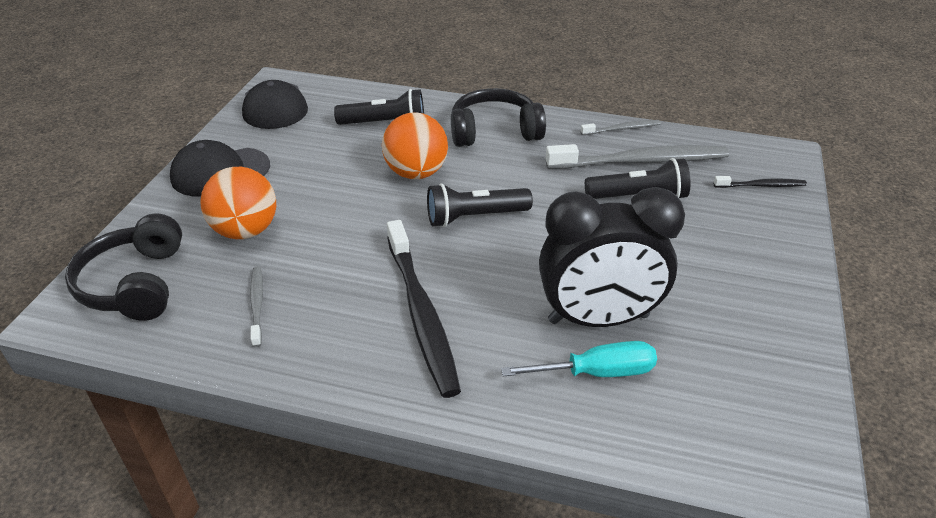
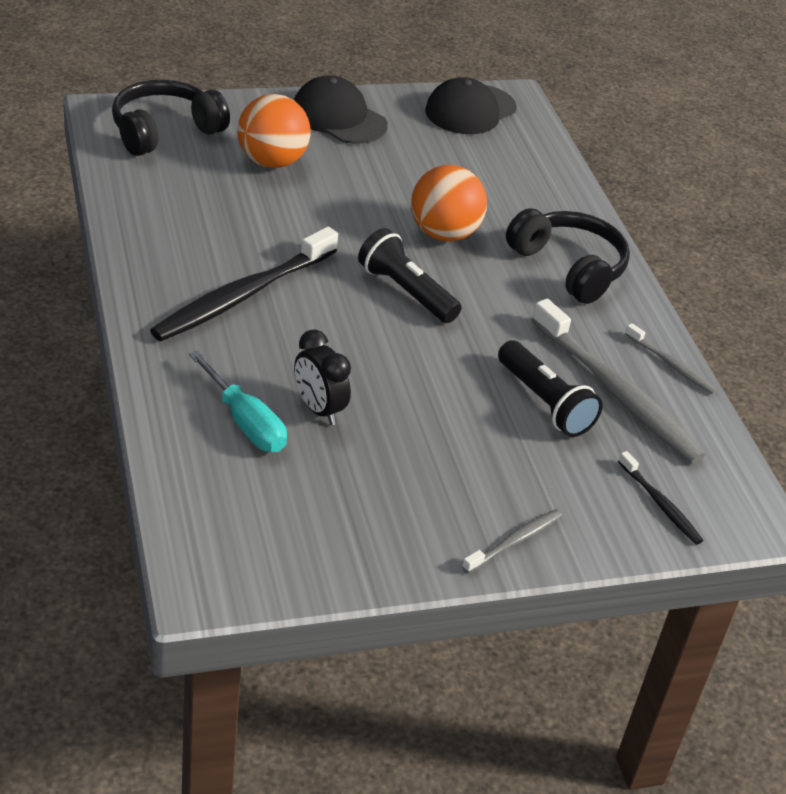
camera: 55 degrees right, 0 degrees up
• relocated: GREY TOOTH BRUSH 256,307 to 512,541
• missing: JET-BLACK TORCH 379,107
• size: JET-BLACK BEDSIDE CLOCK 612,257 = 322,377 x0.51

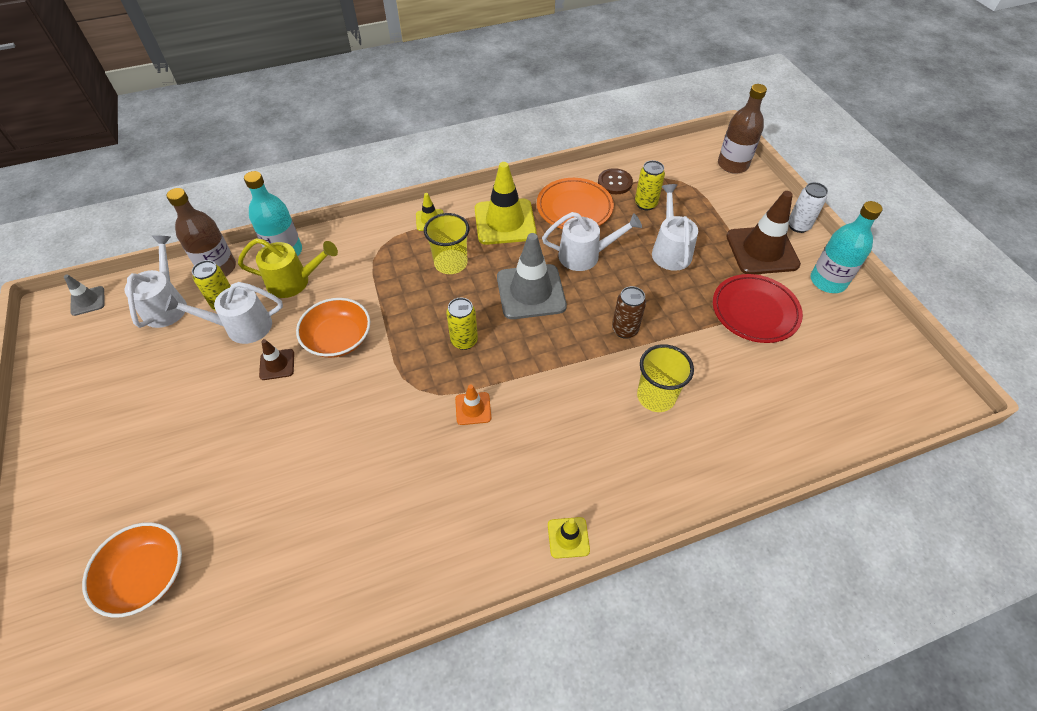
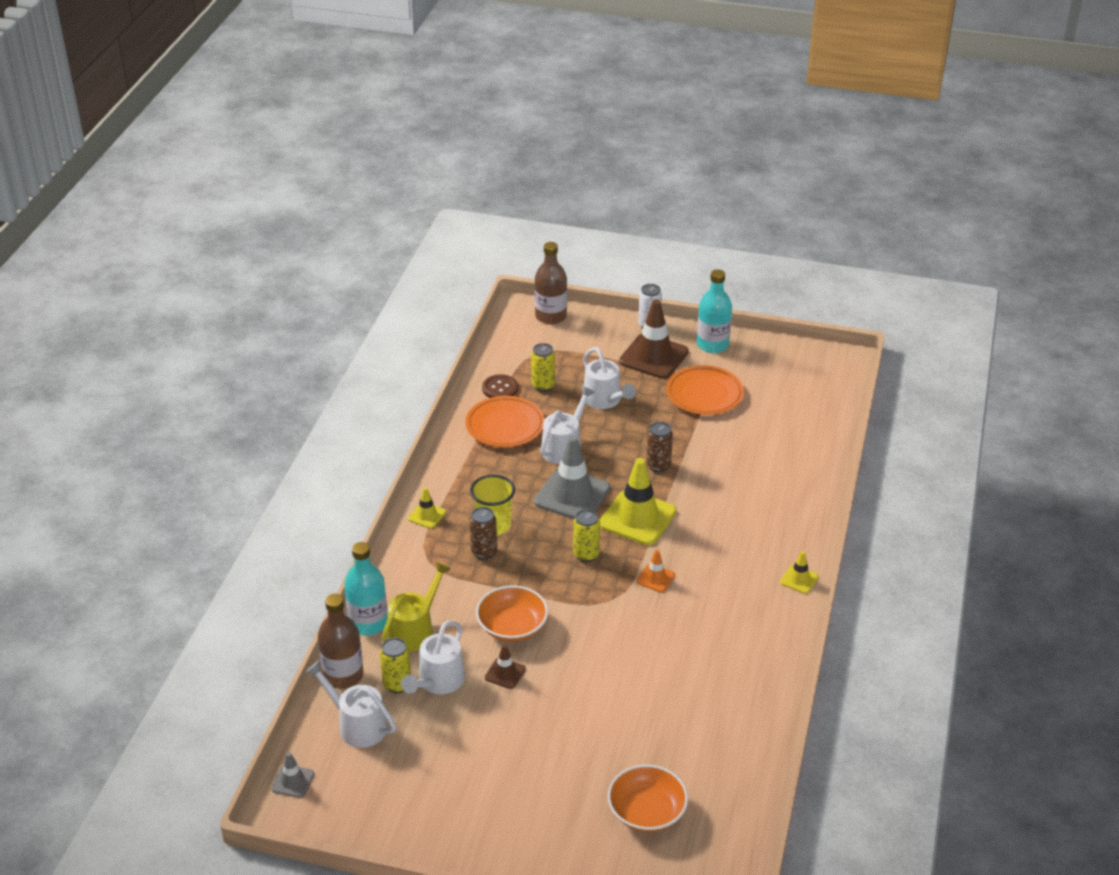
camera: 55 degrees left, 15 degrees down
• relocated: BRIGHT YELLOW TRAFFIC CONE 506,203 to 638,501
• missing: BRIGHT YELLOW CUP 665,378
• spun: WHITE WATERING POT 675,227 = 609,378 150 degrees counterclockwise
• colour: SCARLET PLATE 758,308 to BRIGHT ORANGE PLATE 705,390
• appeared: RUSSET SODA CAN 483,533

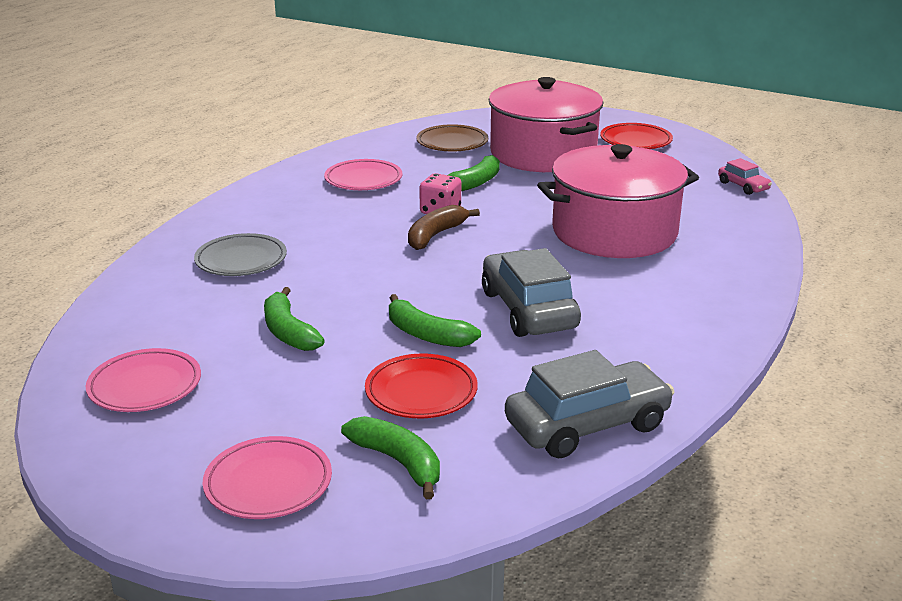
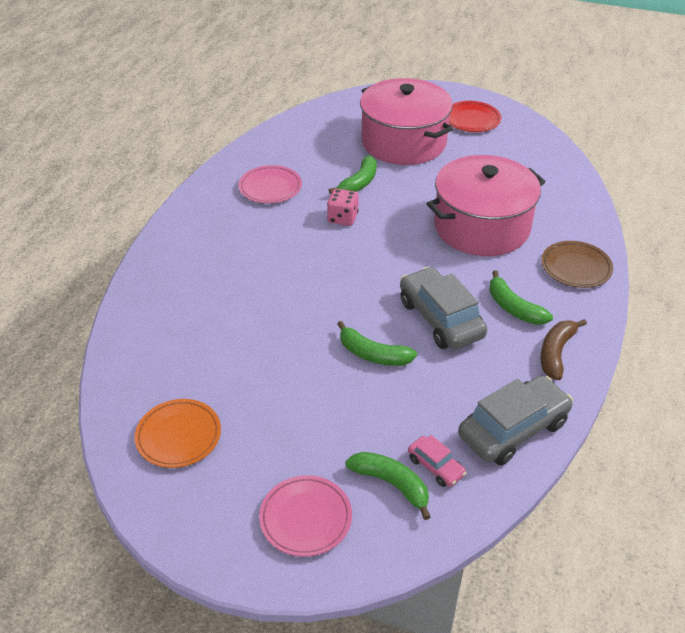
camera: 10 degrees left, 15 degrees up
• colour: ROSE-PINK PLATE 143,380 to BRIGHT ORANGE PLATE 178,433
• missing: GREY PLATE 240,254
• relocated: LEAF-GREEN TOY BANANA 294,319 to 521,297
• missing: SCARLET PLATE 421,385
• relocated: RUSSET TOY BANANA 444,227 to 563,349
• relocated: RUSSET PLATE 452,137 to 577,264
• relocated: ROSE-PINK AUTOMOBILE 745,176 to 437,461

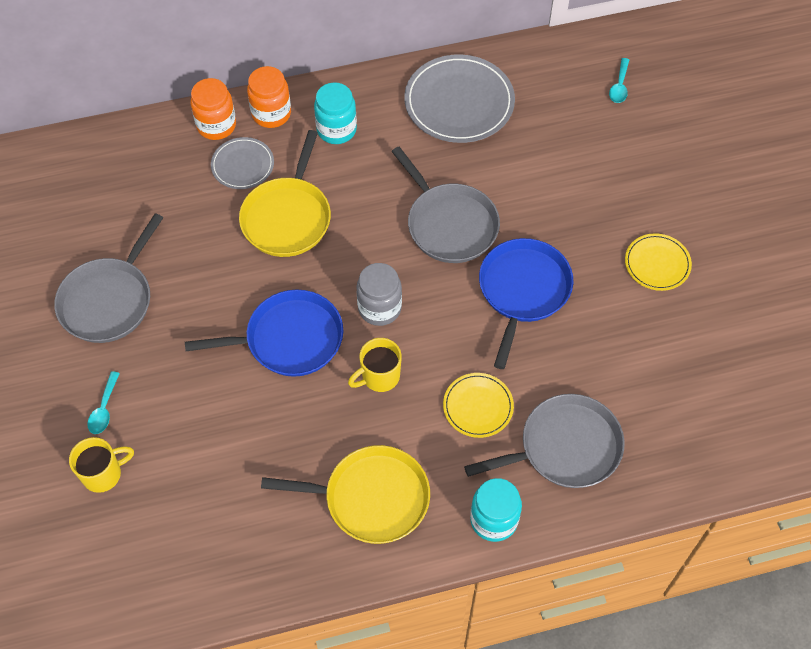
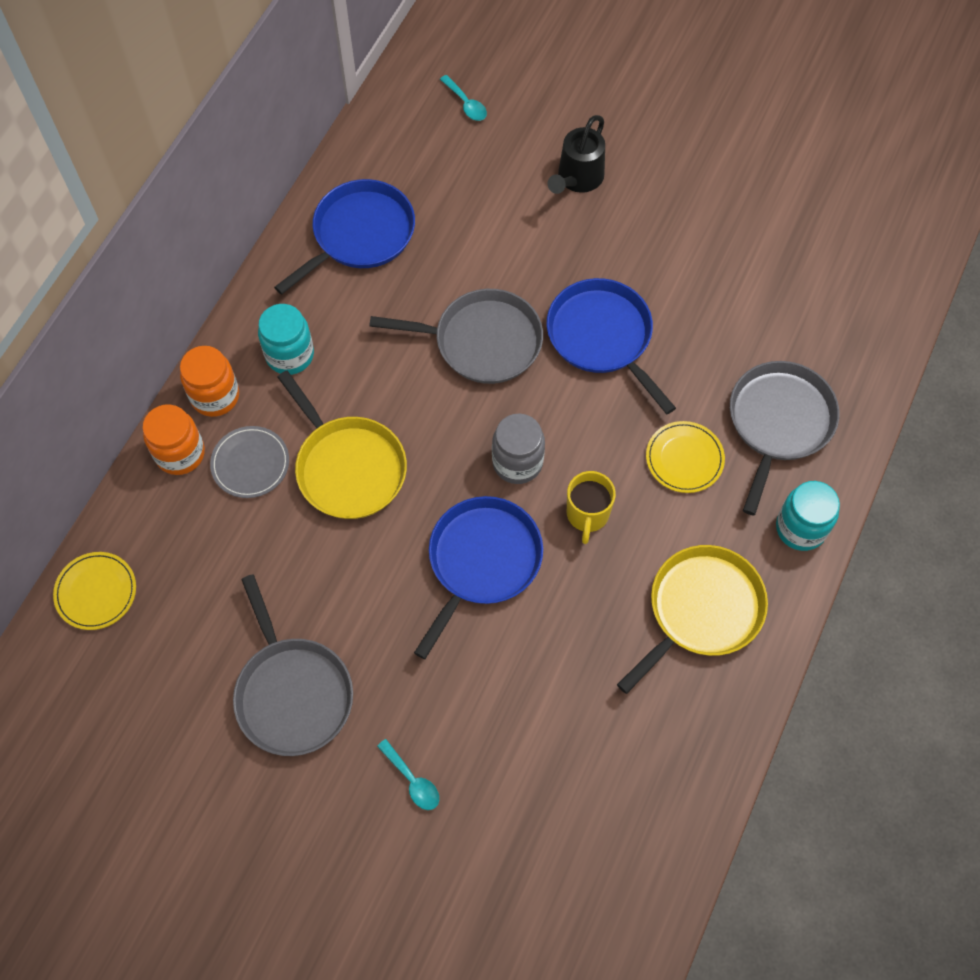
camera: 50 degrees left, 5 degrees up
• missing: BRIGHT YELLOW TEA MUG 101,465
• exchanged: GREY PLATE 459,98 to COBALT SKILLET 344,237
• relocated: BRIGHT YELLOW PLATE 658,262 to 94,591
• appeared: JET-BLACK WATERING POT 576,154

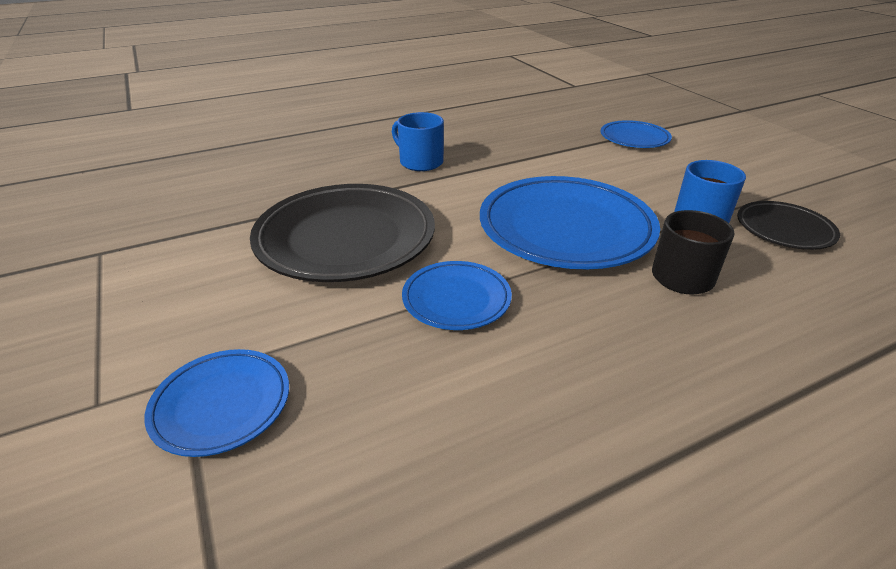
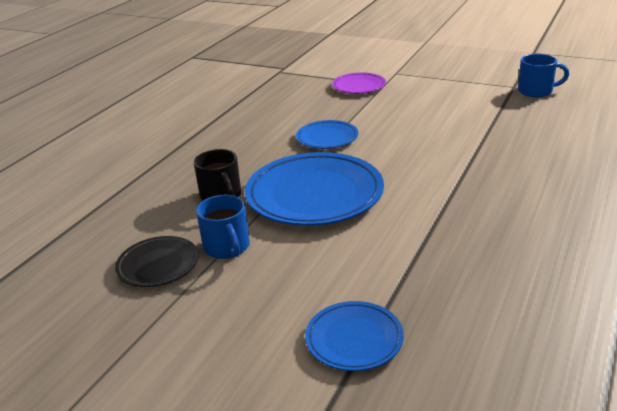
camera: 145 degrees right, 5 degrees down
• colour: COBALT PLATE 216,403 to PURPLE PLATE 359,83
• missing: JET-BLACK PLATE 342,233
• relocated: COBALT TEA MUG 418,141 to 543,75

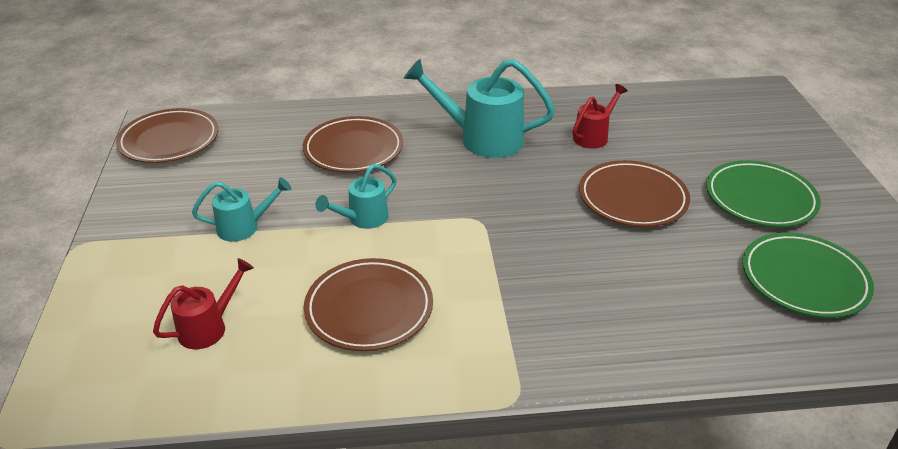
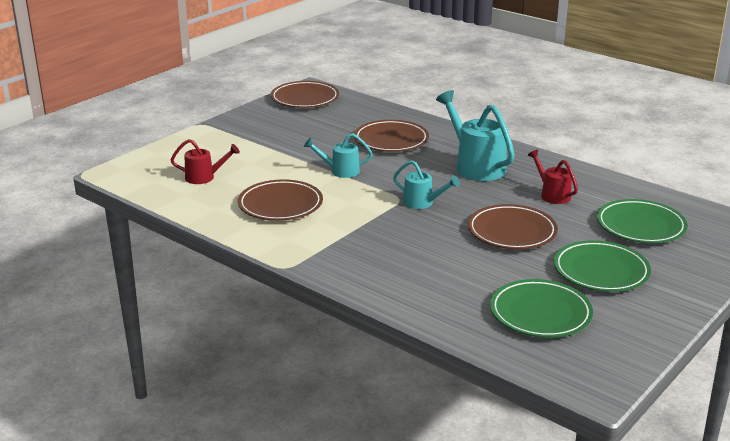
camera: 45 degrees right, 10 degrees down
• relocated: AQUA WATERING POT 241,209 to 426,184
• spun: SCARLET WATERING POT 600,116 = 553,177 120 degrees counterclockwise
• appeared: LEAF-GREEN PLATE 642,221

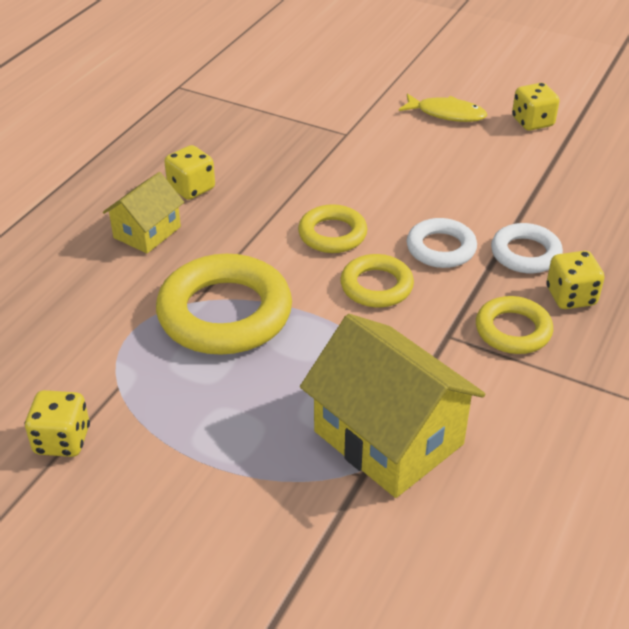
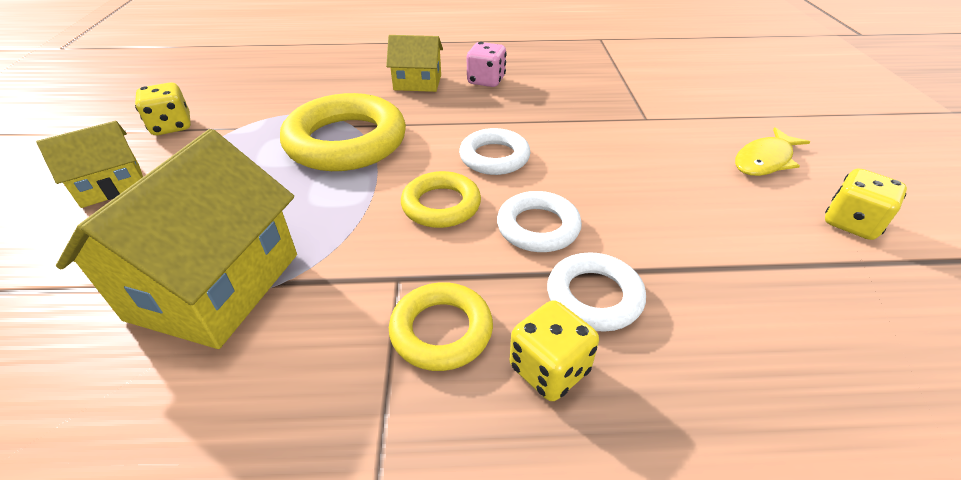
camera: 60 degrees right, 0 degrees up
• colour: BRIGHT YELLOW DICE 189,172 to ROSE-PINK DICE 487,64
• colour: BRIGHT YELLOW RING 332,228 to WHITE RING 494,151
• spun: BRIGHT YELLOW TOY FISH 443,108 = 772,151 60 degrees clockwise
• appeared: BRIGHT YELLOW HOUSE 89,164

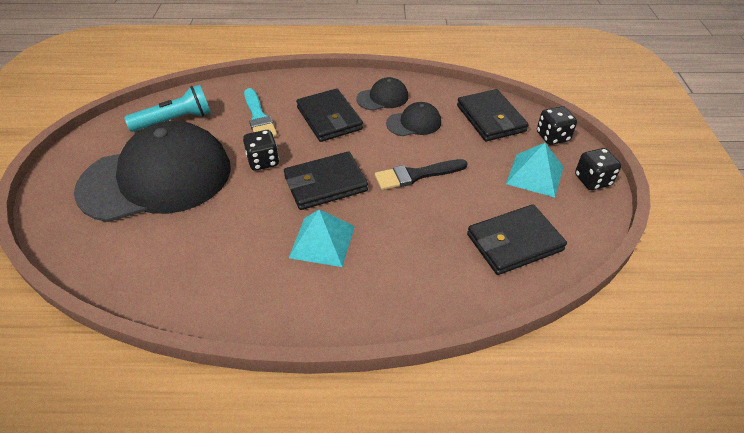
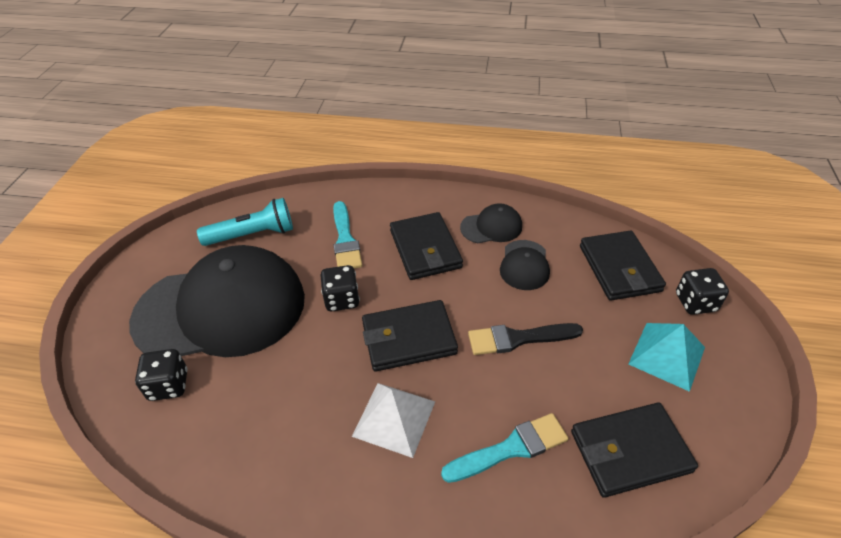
camera: 10 degrees right, 0 degrees up
• colour: AQUA PYRAMID SHAPE 322,238 to WHITE PYRAMID SHAPE 393,420
• spun: JET-BLACK PEAKED CAP 413,119 = 525,265 105 degrees clockwise
• relocated: JET-BLACK DICE 598,169 to 161,375
• appeared: AQUA PAINTBRUSH 505,448

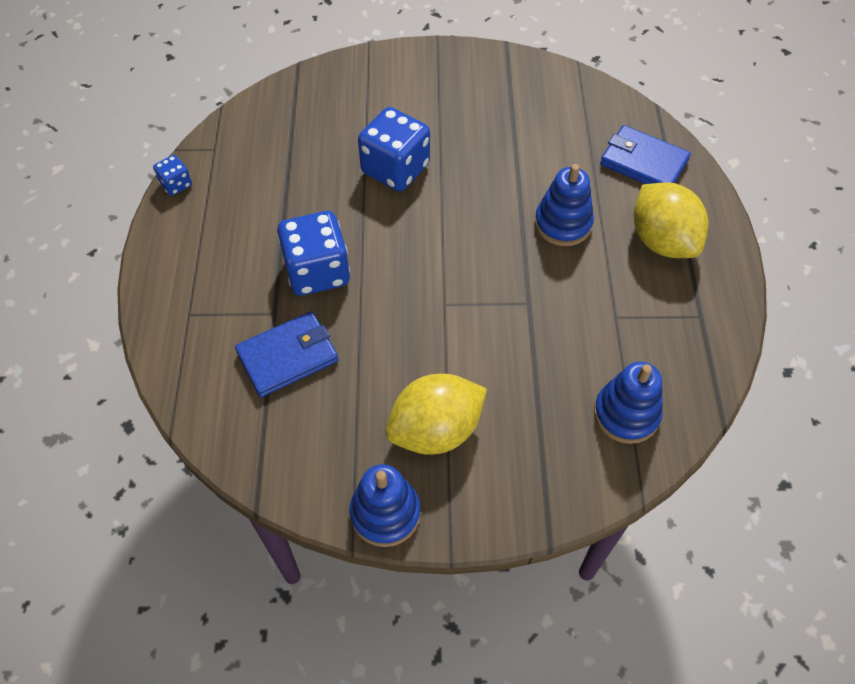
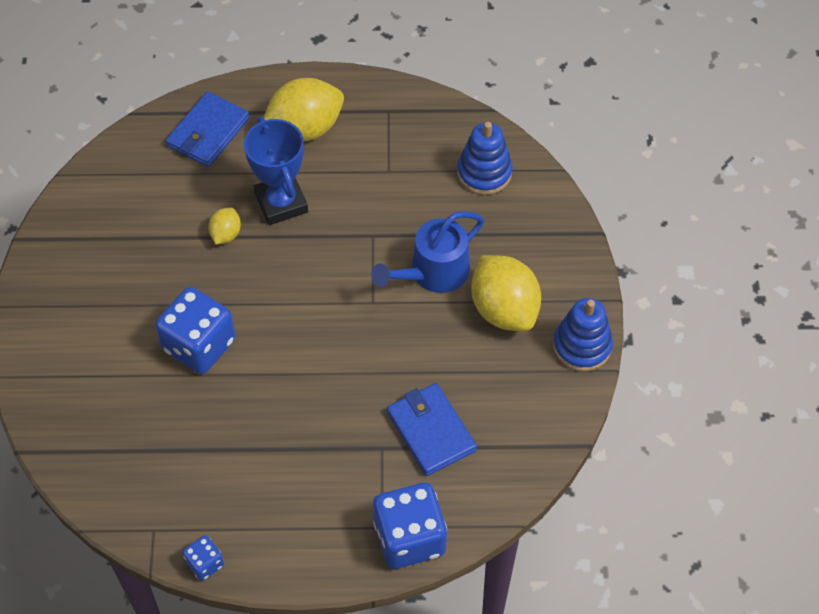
camera: 90 degrees left, 0 degrees up
• relocated: COBALT DICE 313,253 to 410,526
• exchanged: COBALT STACKING RINGS 564,205 to COBALT AWARD CUP 276,171
• appeared: BRIGHT YELLOW LEMON 224,226
• appeared: COBALT WATERING POT 427,252

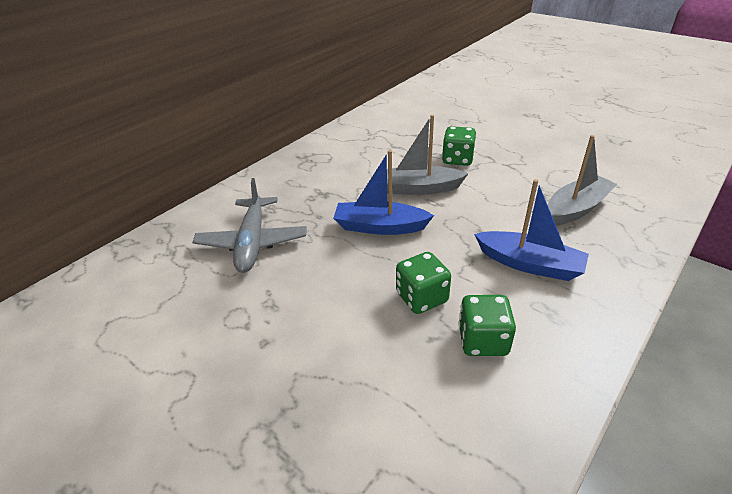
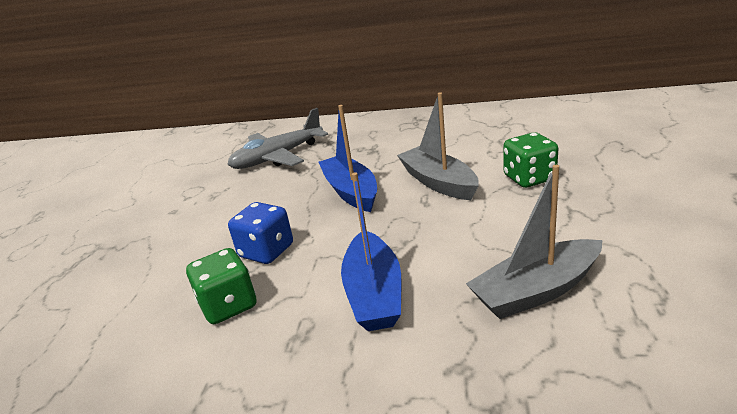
camera: 60 degrees right, 10 degrees down
• colour: LEAF-GREEN DICE 423,283 to COBALT DICE 260,233
• spun: GREY BOAT 582,180 = 534,242 135 degrees clockwise

